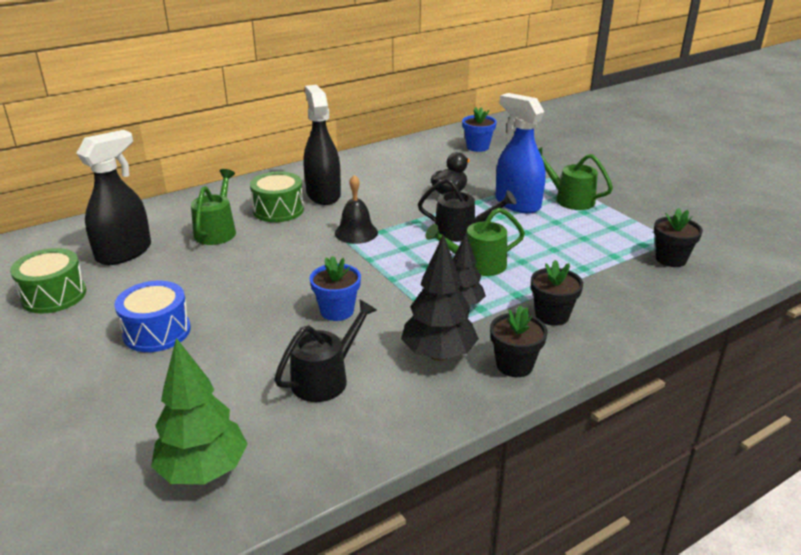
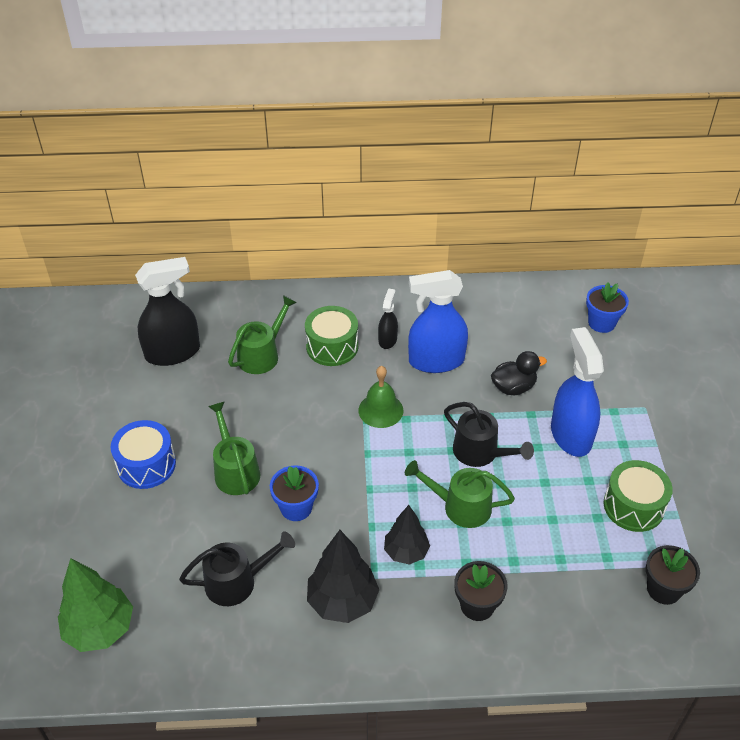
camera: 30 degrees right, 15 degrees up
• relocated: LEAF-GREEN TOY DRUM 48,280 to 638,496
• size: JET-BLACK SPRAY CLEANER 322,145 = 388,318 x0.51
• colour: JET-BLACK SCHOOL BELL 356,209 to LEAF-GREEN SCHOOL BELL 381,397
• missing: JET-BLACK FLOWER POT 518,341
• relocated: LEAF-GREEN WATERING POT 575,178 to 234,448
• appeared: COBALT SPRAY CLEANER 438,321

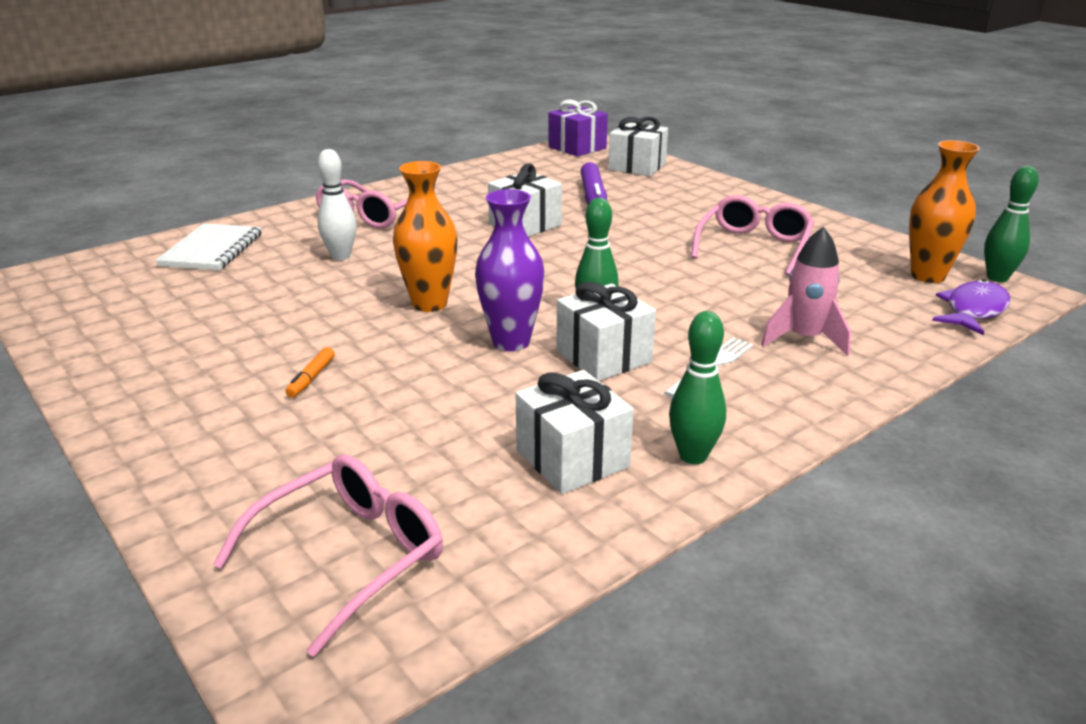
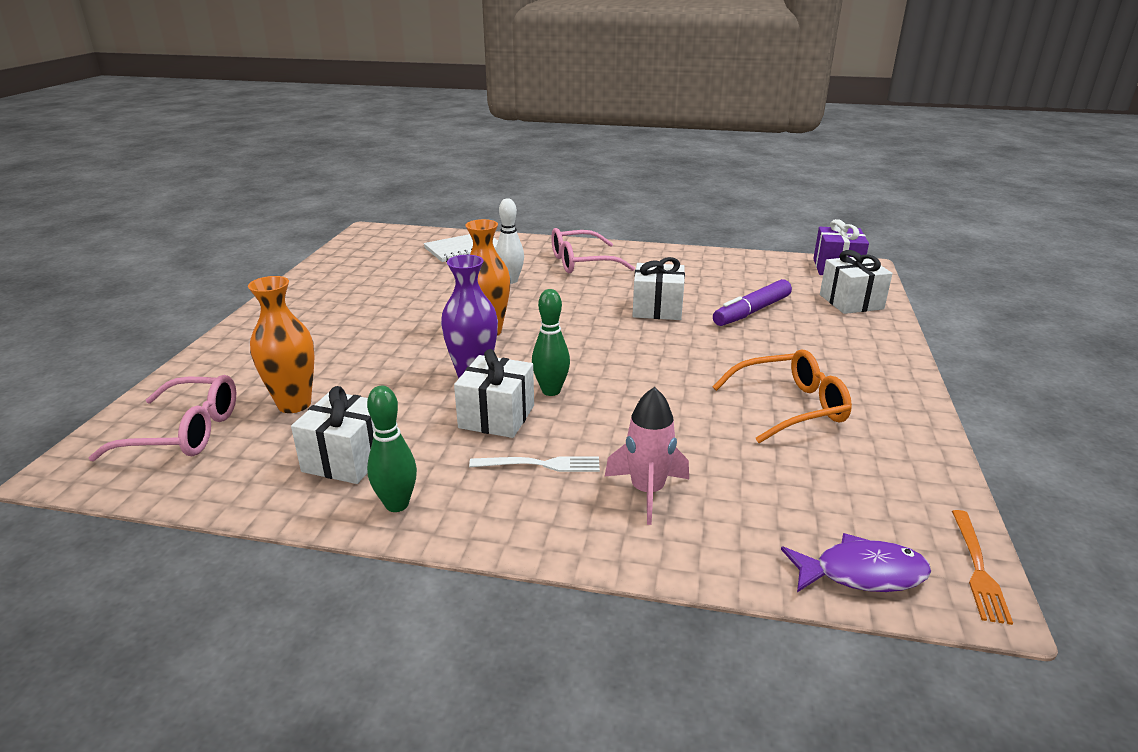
camera: 50 degrees right, 0 degrees up
• missing: BRIGHT ORANGE MARKER PEN 310,372
• colour: ROSE-PINK SPECTACLES 752,235 to BRIGHT ORANGE SPECTACLES 782,396
• relocated: BRIGHT ORANGE TALL VASE 944,211 to 281,344
• exchanged: LEAF-GREEN BOWLING PIN 1011,224 to BRIGHT ORANGE DINNER FORK 982,567

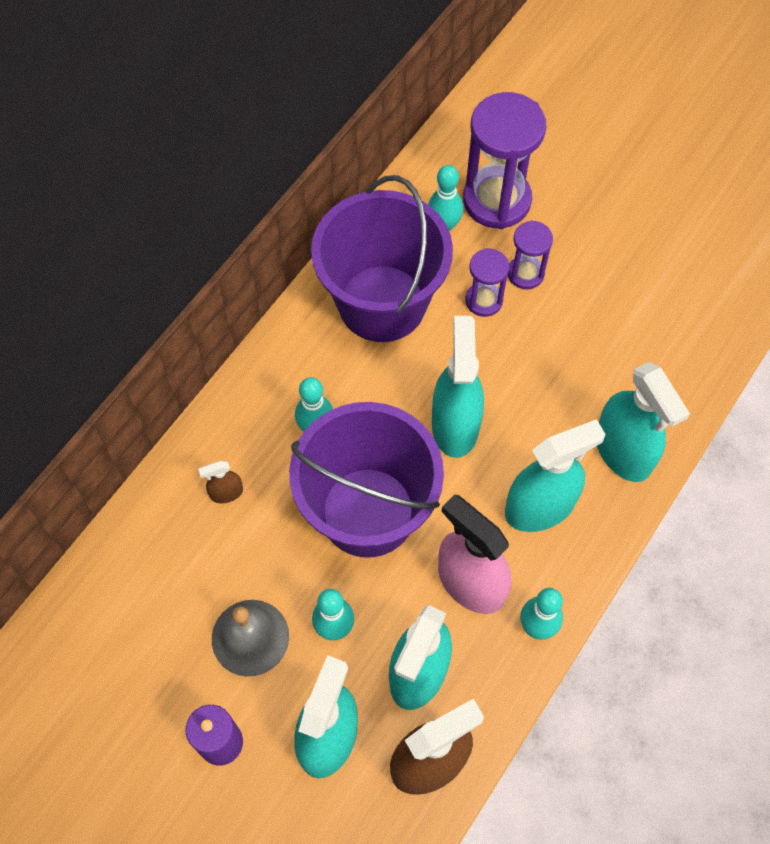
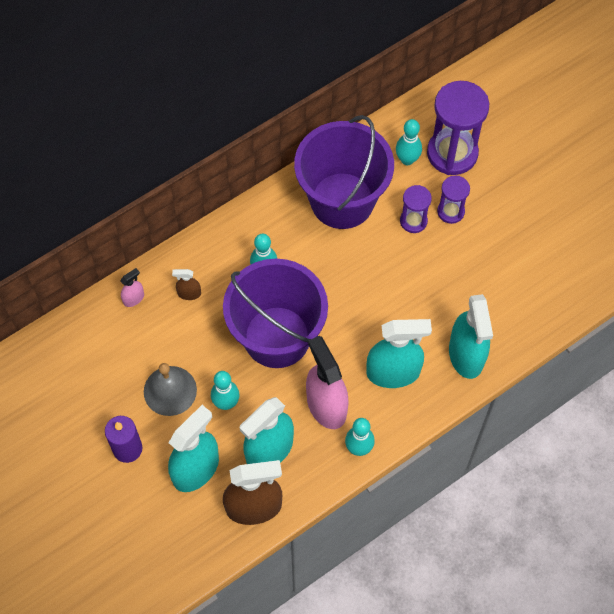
camera: 20 degrees right, 0 degrees up
• missing: AQUA SPRAY CLEANER 458,387
• appeared: ROSE-PINK SPRAY CLEANER 132,287

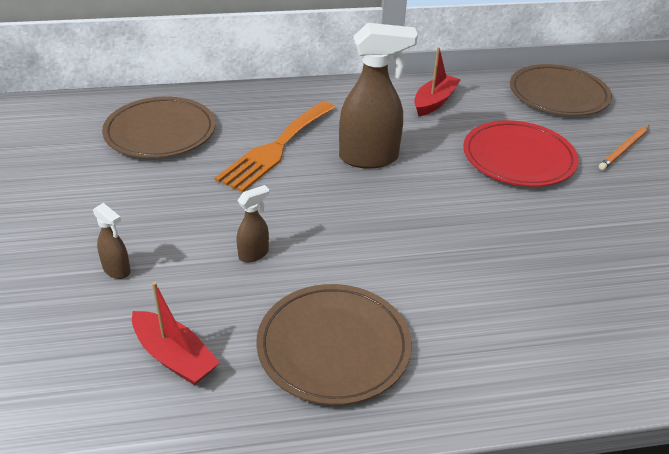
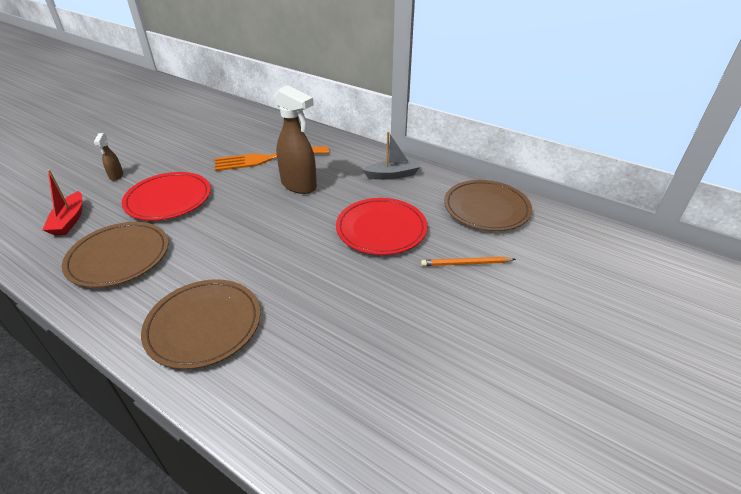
camera: 45 degrees right, 0 degrees up
• relocated: RUSSET PLATE 159,127 to 200,324
• exchanged: RUSSET SPRAY CLEANER 252,224 to SCARLET PLATE 166,196
• colour: SCARLET BOAT 437,81 to GREY BOAT 391,156

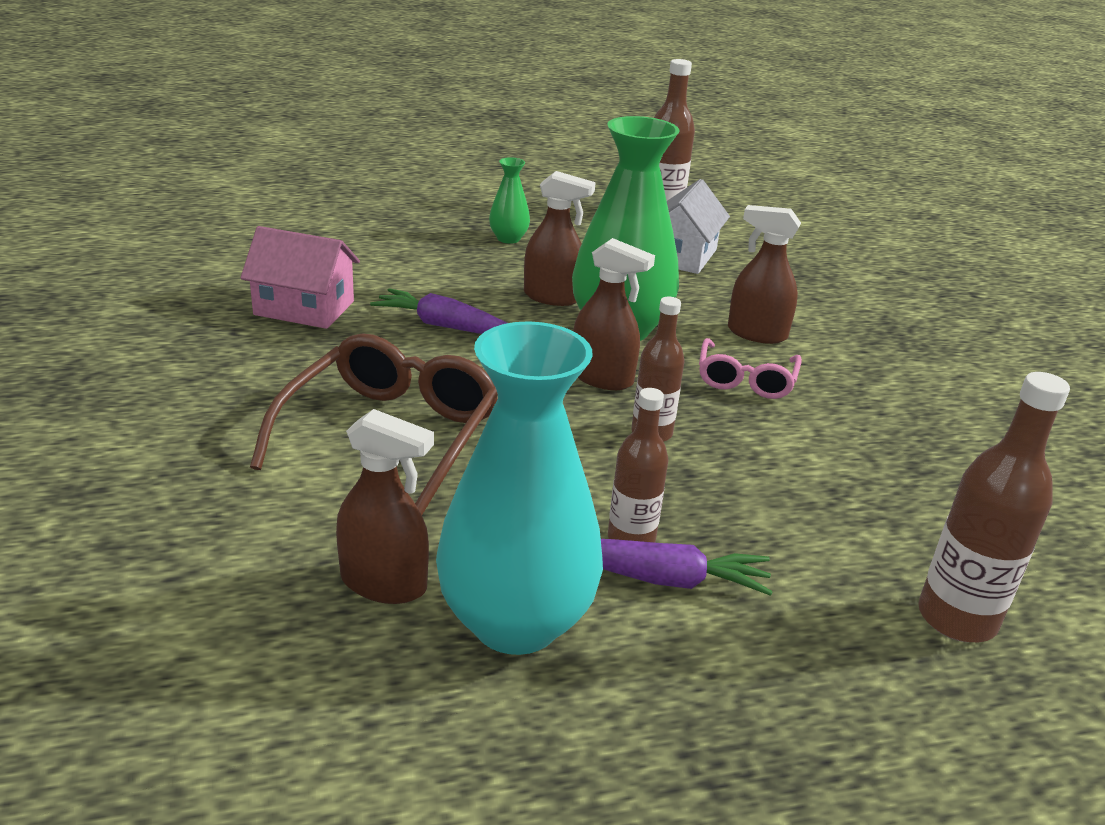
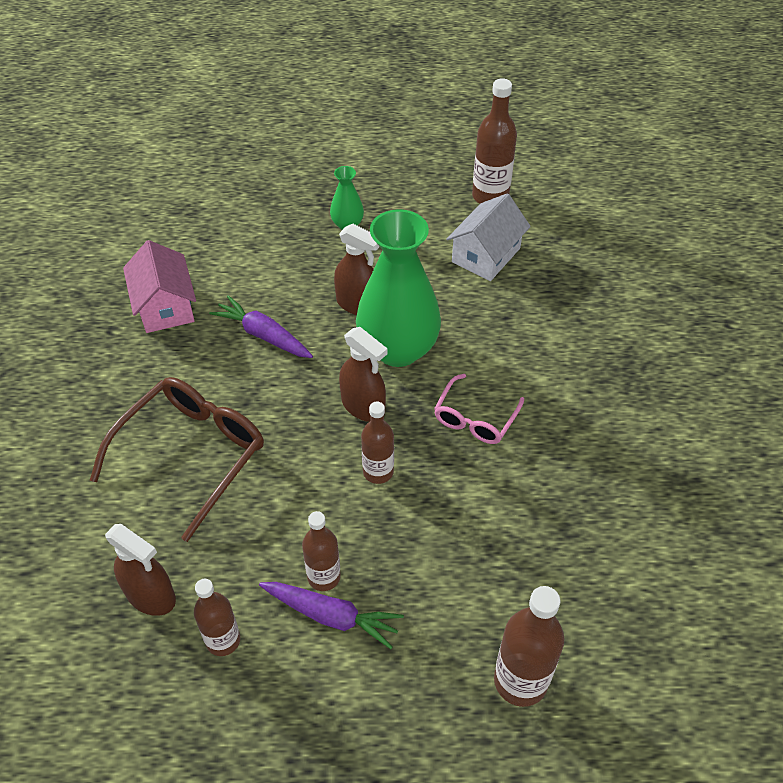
camera: 15 degrees right, 20 degrees up
• spun: ROSE-PINK HOUSE 300,277 = 159,286 45 degrees clockwise
• exchanged: AQUA TALL VASE 519,488 to RUSSET FLASK 217,617
• missing: RUSSET SPRAY CLEANER 764,274

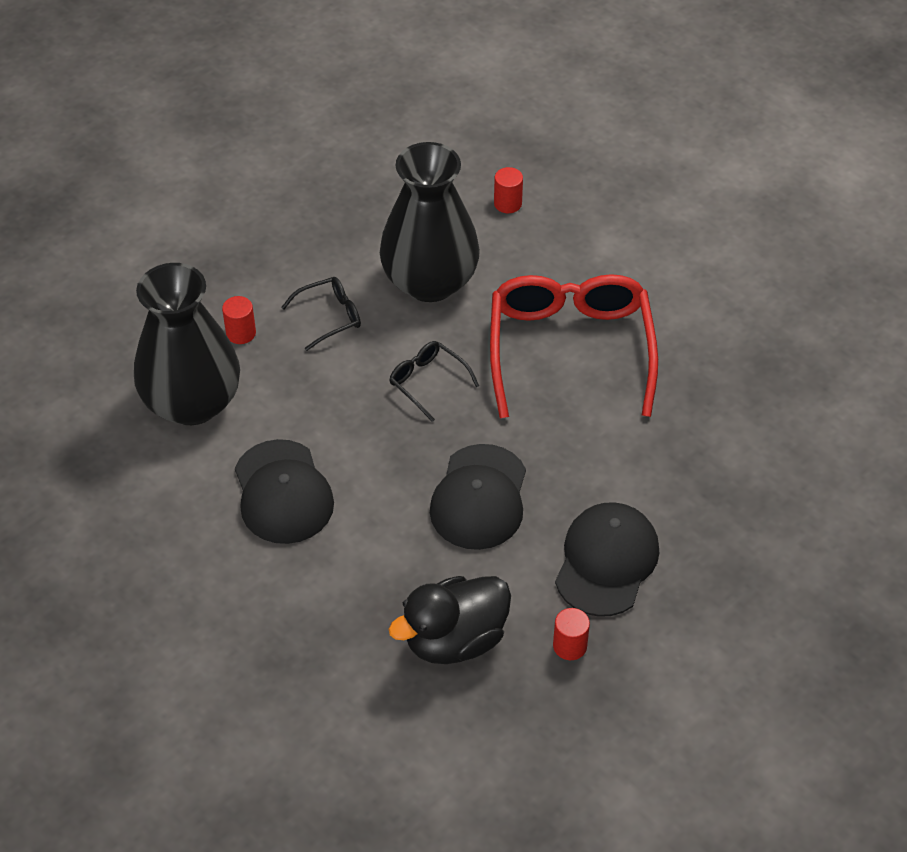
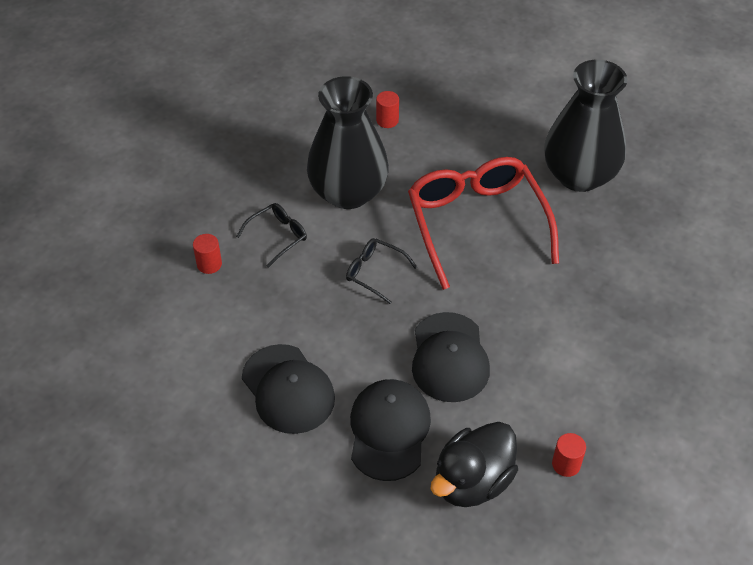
camera: 15 degrees left, 0 degrees up
• relocated: JET-BLACK TALL VASE 187,344 to 585,126
• relocated: JET-BLACK PEAKED CAP 607,559 to 390,430

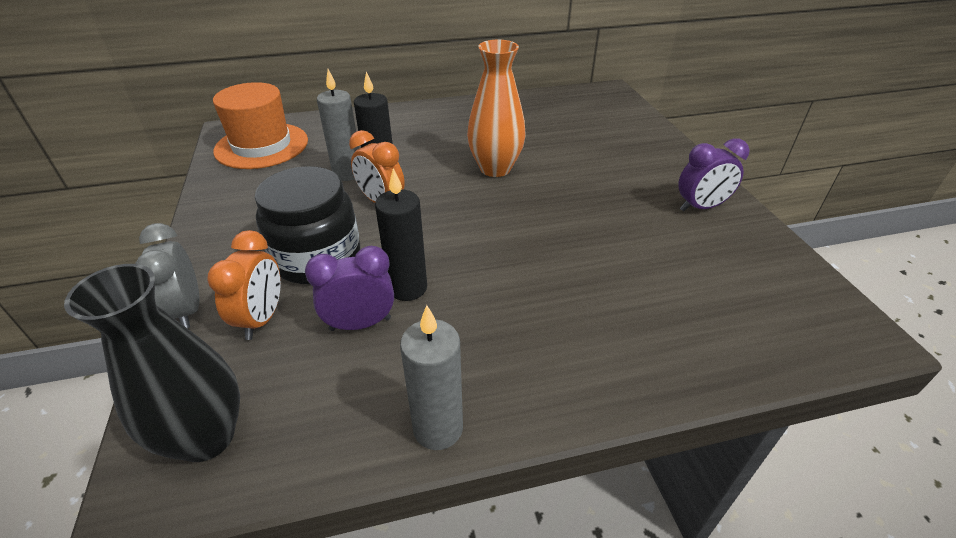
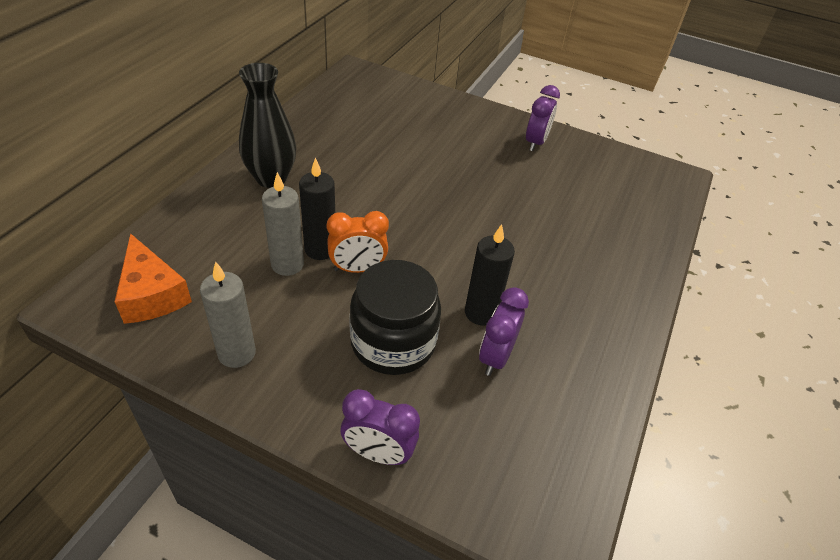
camera: 55 degrees left, 5 degrees up
• relocated: JET-BLACK TALL VASE 152,363 to 267,125
• colour: GREY BEDSIDE CLOCK 167,275 to PURPLE BEDSIDE CLOCK 380,427
• missing: BRIGHT ORANGE BEDSIDE CLOCK 244,285
• exchanged: BRIGHT ORANGE TOP HAT 260,125 to BRIGHT ORANGE CHEESE WEDGE 153,278
• relocated: GREY CANDLE 431,377 to 228,314
• missing: BRIGHT ORANGE TALL VASE 496,108

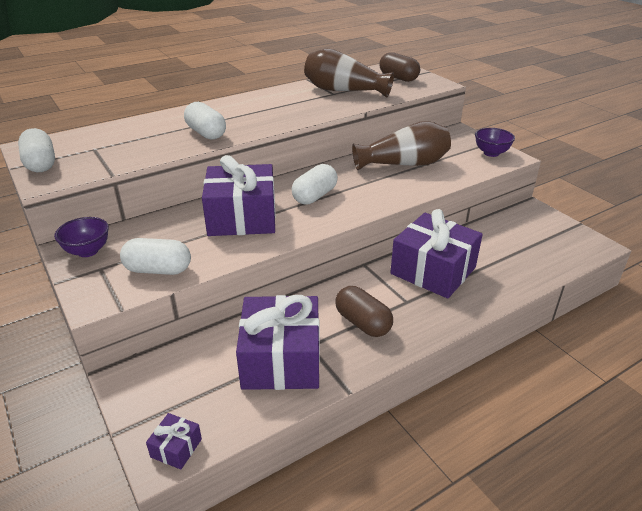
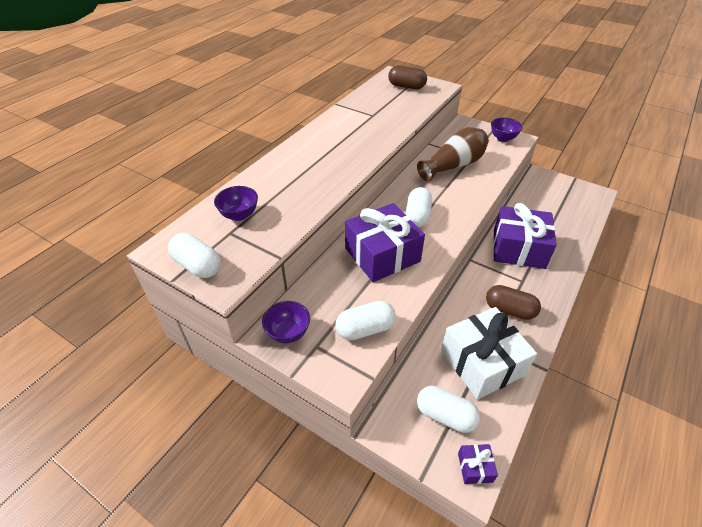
camera: 25 degrees left, 10 degrees up
• relocated: WHITE PILL 205,121 to 448,409
• colour: PURPLE PRESENT 278,342 to WHITE PRESENT 489,353
• missing: RUSSET TALL VASE 349,73
• appeared: PURPLE BOWL 236,203

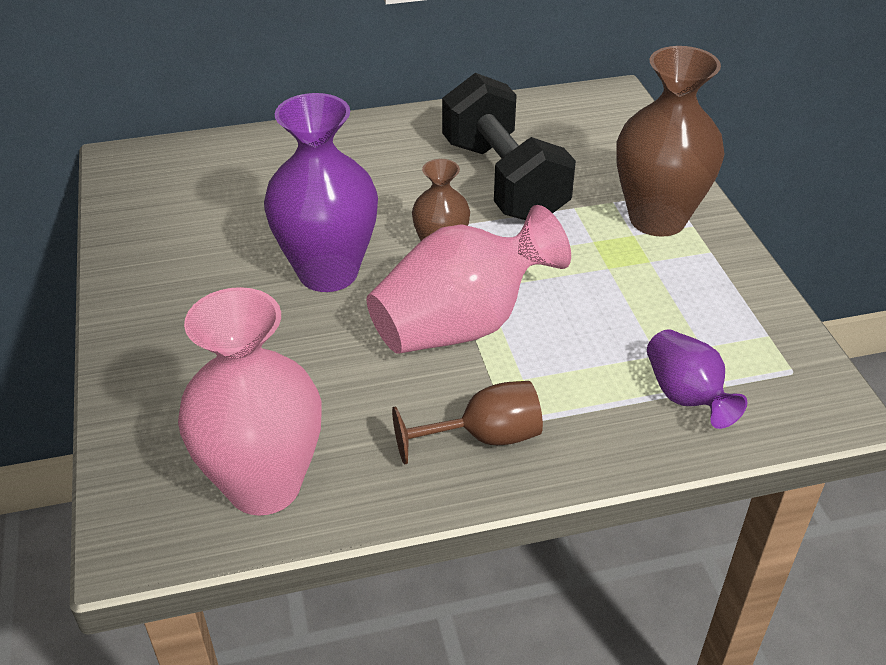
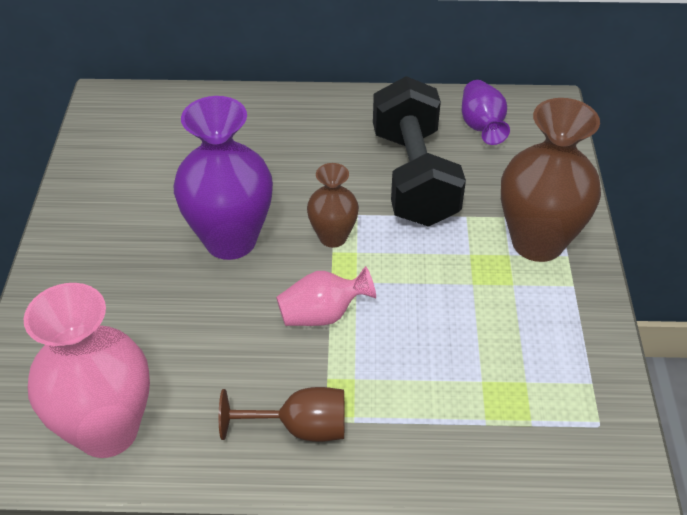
camera: 15 degrees right, 5 degrees up
• size: ROSE-PINK TALL VASE 469,279 = 326,296 x0.54
• relocated: PURPLE TALL VASE 697,379 to 486,112

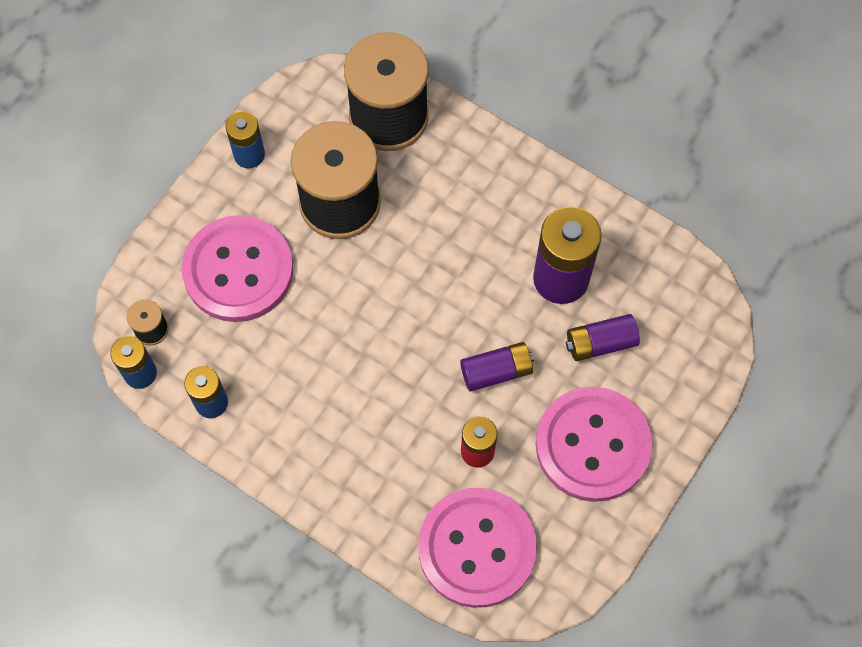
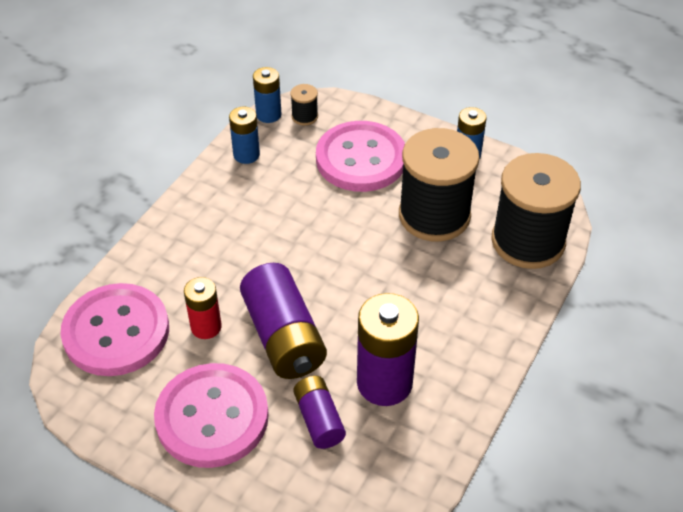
camera: 85 degrees right, 20 degrees down
• size: PURPLE BATTERY 497,367 = 283,321 x1.74

